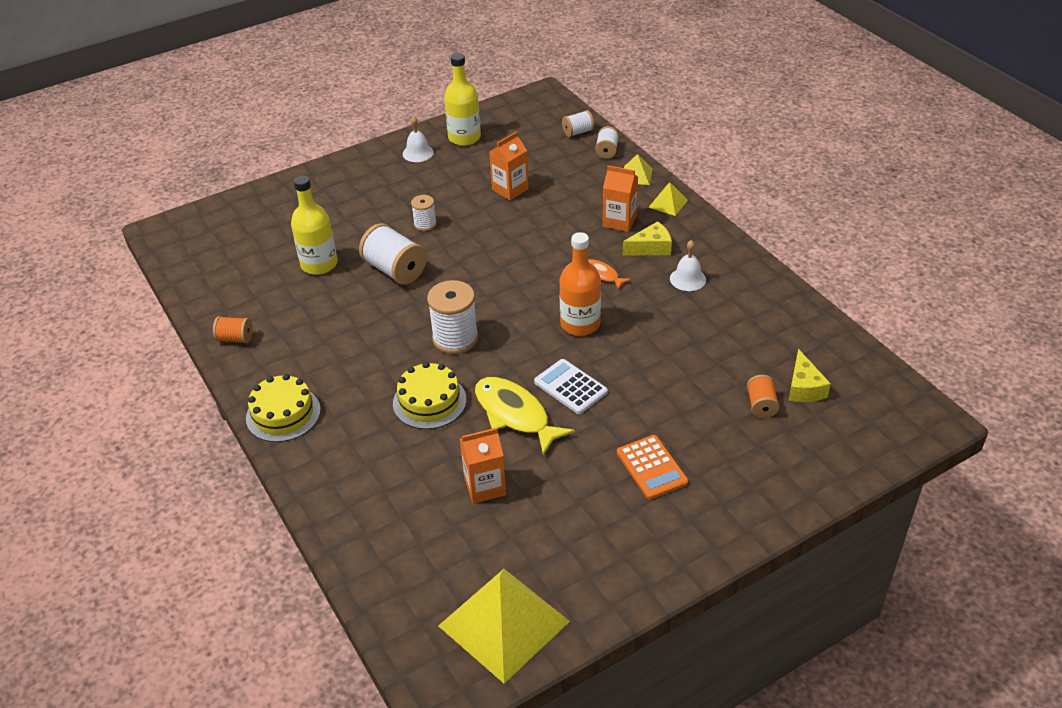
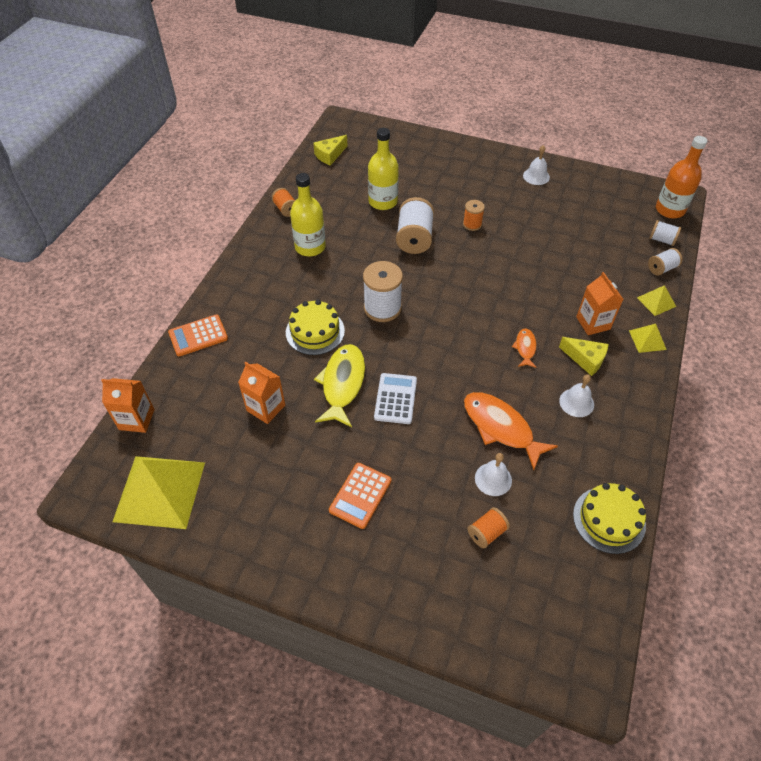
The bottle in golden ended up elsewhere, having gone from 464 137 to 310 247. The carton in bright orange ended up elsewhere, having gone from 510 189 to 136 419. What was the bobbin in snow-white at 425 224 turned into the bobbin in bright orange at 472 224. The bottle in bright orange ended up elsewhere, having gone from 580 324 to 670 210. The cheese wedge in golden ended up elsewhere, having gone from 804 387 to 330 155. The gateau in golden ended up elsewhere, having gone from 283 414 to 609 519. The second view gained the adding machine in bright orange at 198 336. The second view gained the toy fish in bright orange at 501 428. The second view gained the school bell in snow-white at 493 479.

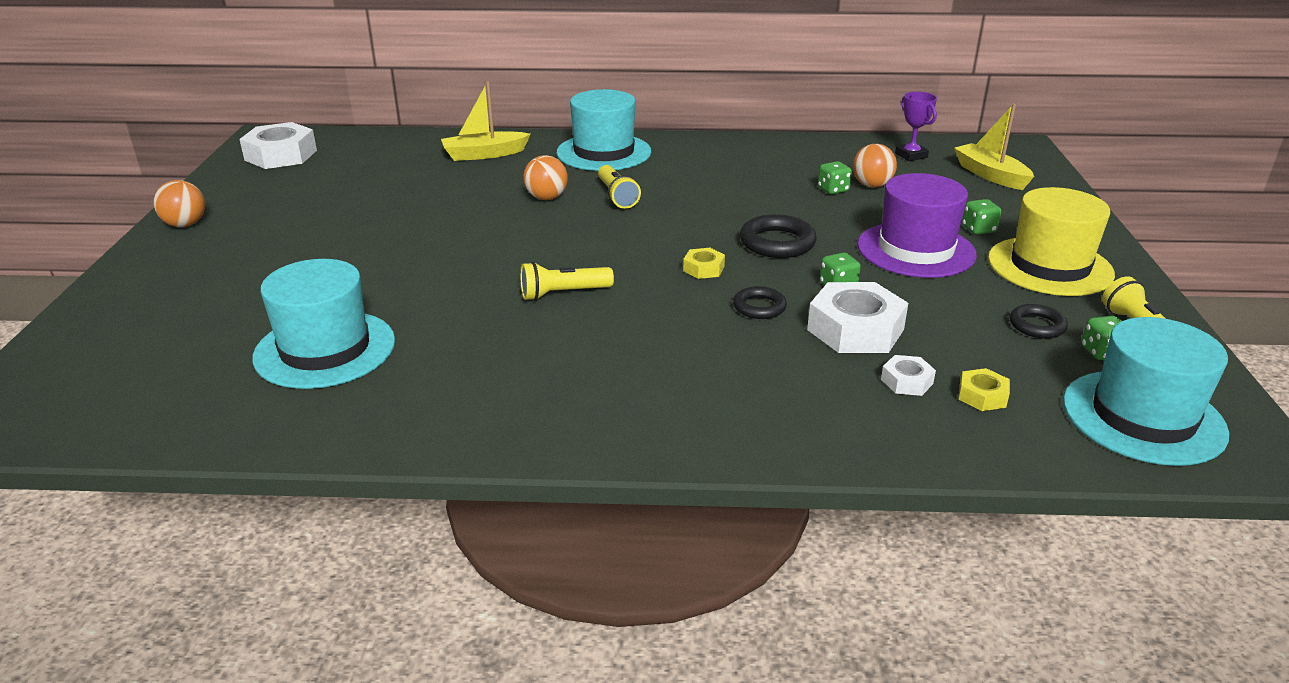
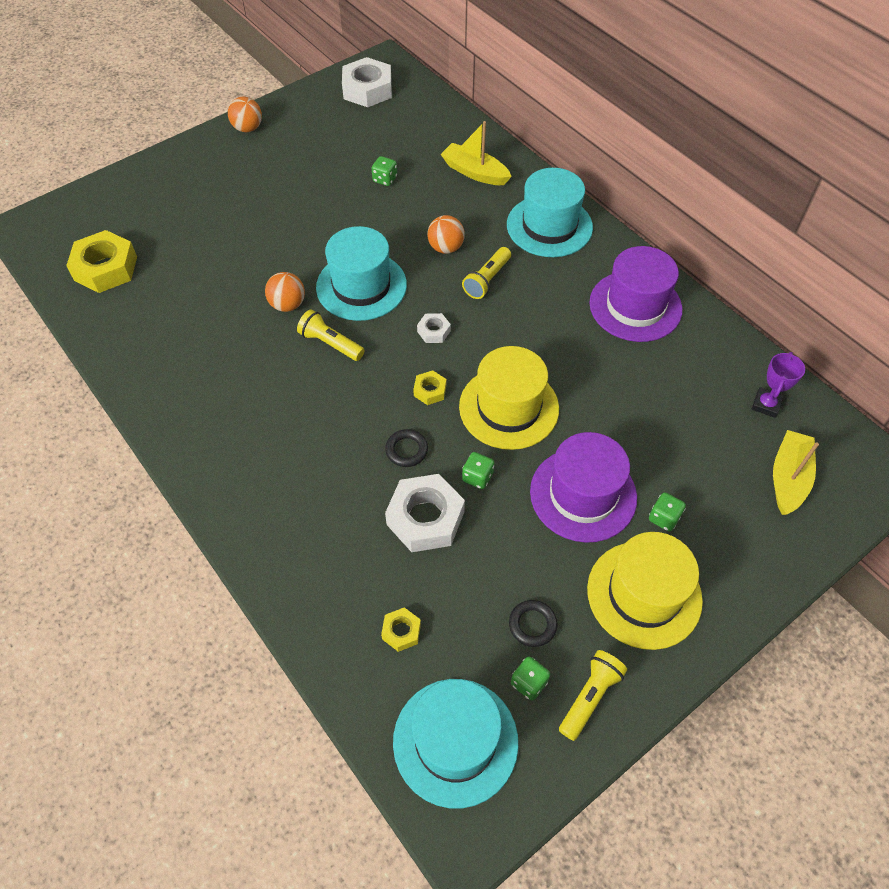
The play ball in bright orange ended up elsewhere, having gone from 871 185 to 288 305. The game die in green ended up elsewhere, having gone from 833 190 to 385 179. Where the ring in ebony stood at 777 243, the tall hat in golden came to stand at 509 407. The tall hat in turquoise ended up elsewhere, having gone from 325 349 to 361 286. The hexagon nut in snow-white ended up elsewhere, having gone from 907 381 to 434 331. The second view gained the hexagon nut in golden at 106 268. The second view gained the tall hat in violet at 635 306.

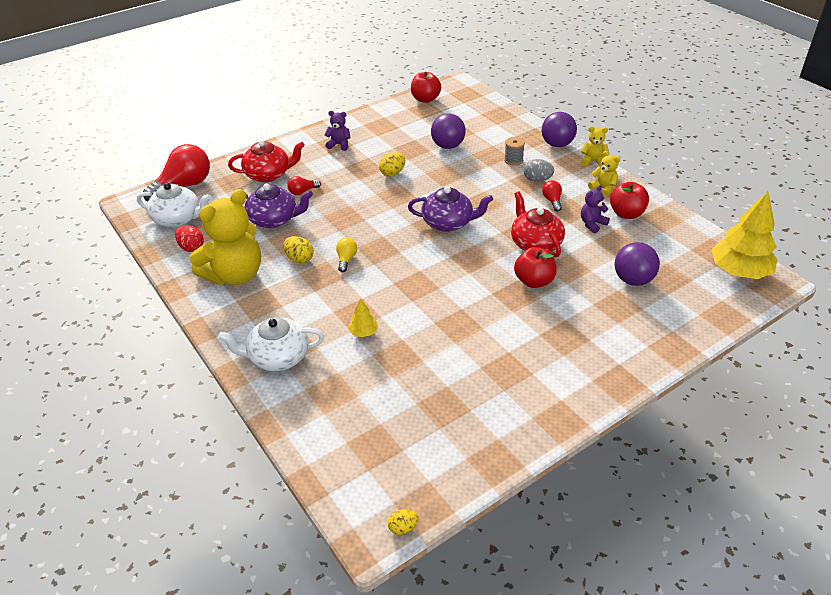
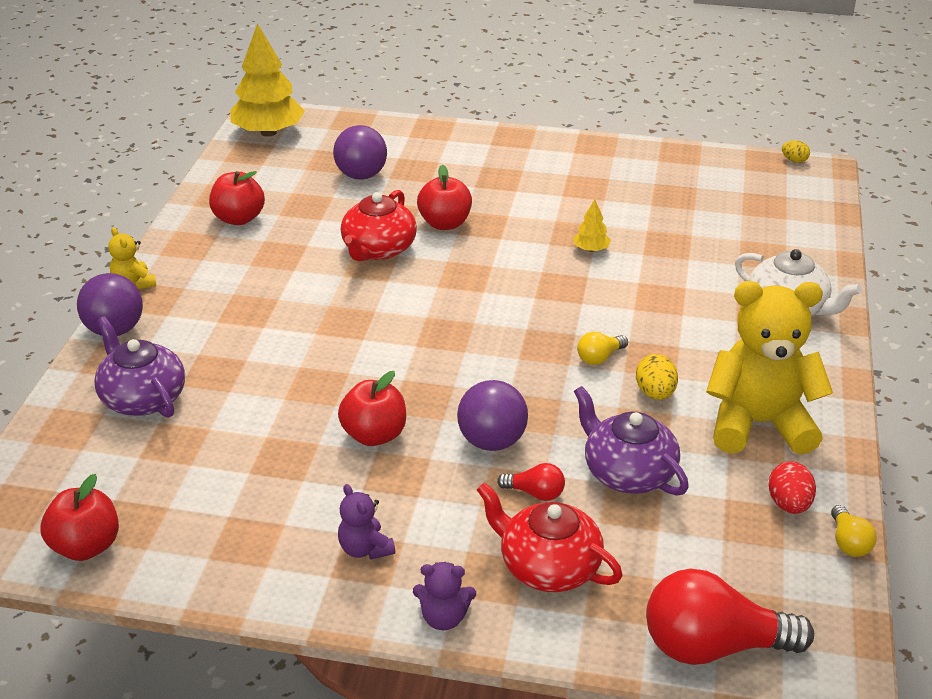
The play ball in violet ended up elsewhere, having gone from 448 146 to 492 441. The second view lost the bobbin in gray at 513 160. The second view lost the teddy bear in golden at 603 188. Where the egg in golden stood at 392 173, the apple fruit in scarlet came to stand at 374 435. The second view lost the egg in gray at 537 180. The second view lost the light bulb in scarlet at 552 201. The second view lost the china teapot in snow-white at 178 219. The teddy bear in violet ended up elsewhere, having gone from 592 224 to 444 618. The china teapot in violet ended up elsewhere, having gone from 448 223 to 142 398. The tree in golden ended up elsewhere, having gone from 363 332 to 591 249. The second view gained the light bulb in golden at 848 542.

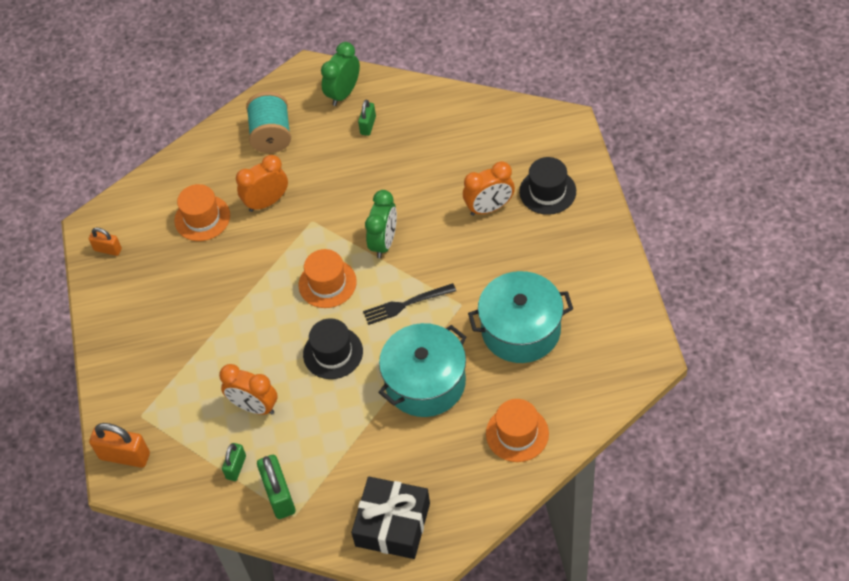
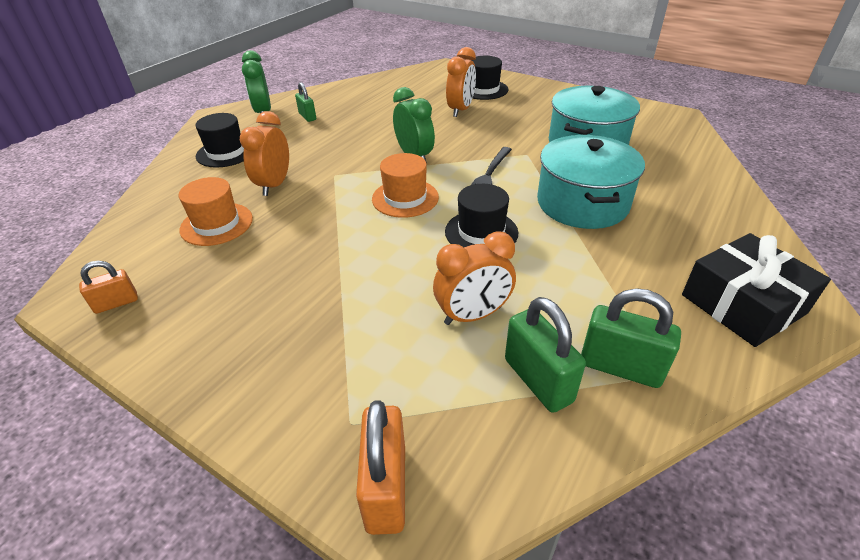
Where the bobbin in turquoise stood at 271 135, the tall hat in ebony came to stand at 226 152. The second view lost the tall hat in bright orange at 517 433. The small lock in bright orange at 125 456 ended up facing another way, 60 degrees counterclockwise from before. The size of the small lock in green at 236 467 changed by a factor of 1.66.

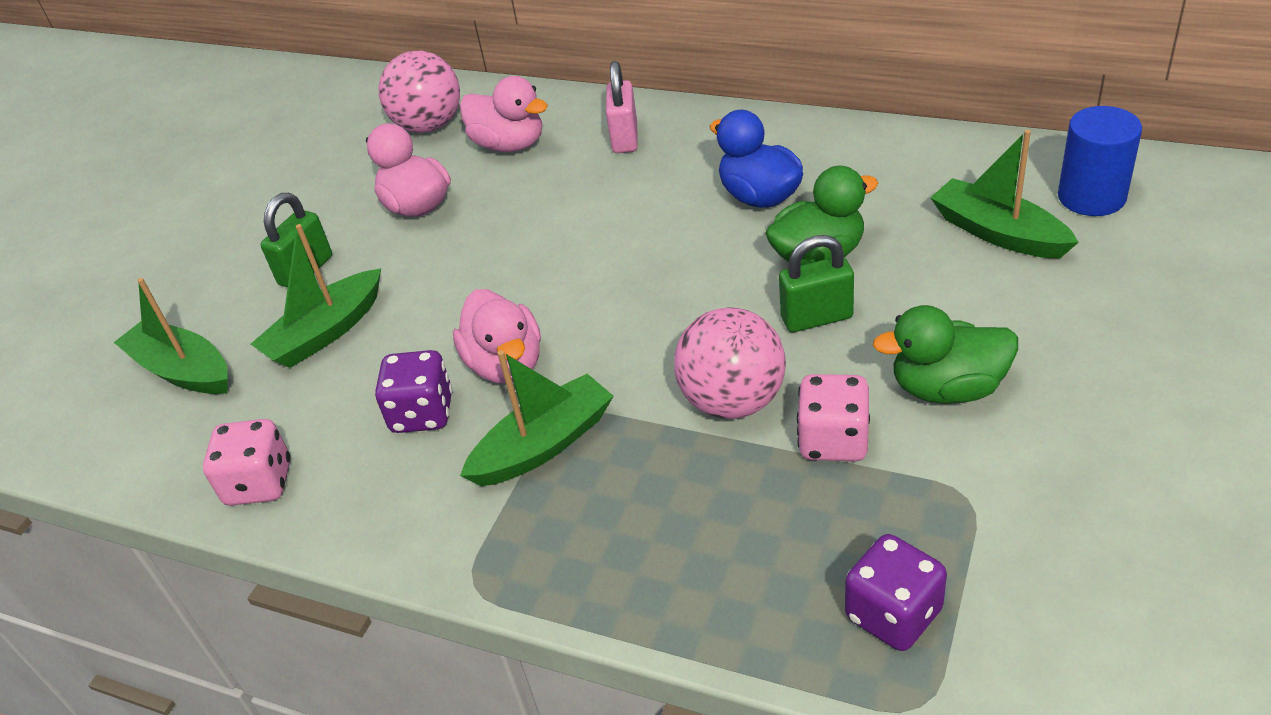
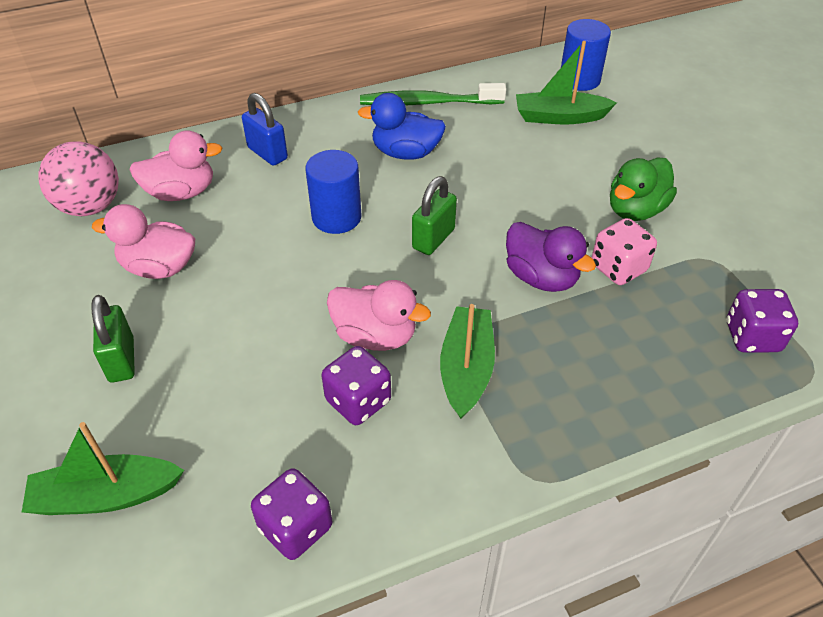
What was the small lock in rose-pink at 625 138 turned into the small lock in blue at 267 153. The second view lost the toy duck in green at 818 256. The second view lost the toy boat in green at 325 332. The small lock in green ended up elsewhere, having gone from 816 318 to 433 239. Where the play ball in rose-pink stood at 733 401, the toy duck in violet came to stand at 541 277. What was the game die in rose-pink at 259 483 turned into the game die in violet at 295 527. The second view gained the tooth brush in green at 428 103. The second view gained the cylinder in blue at 336 217.

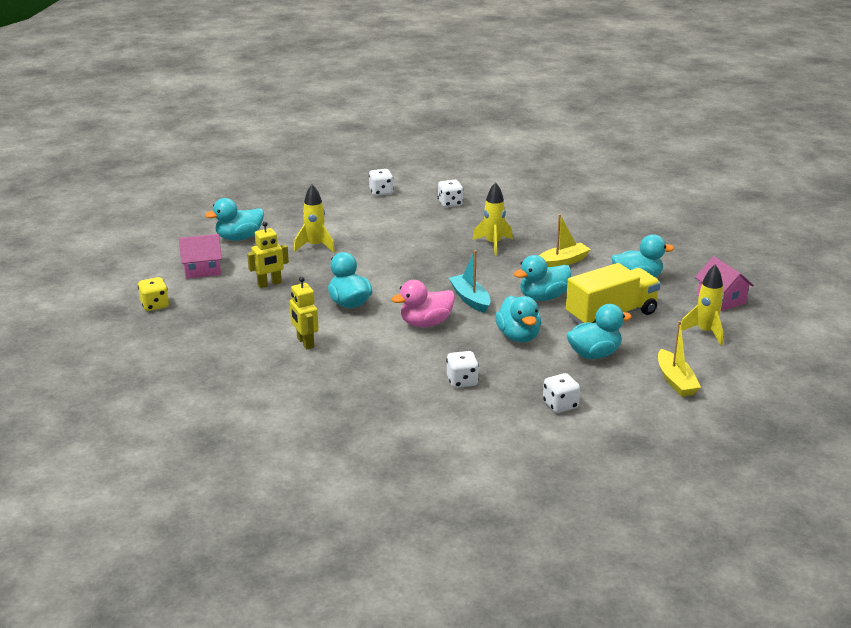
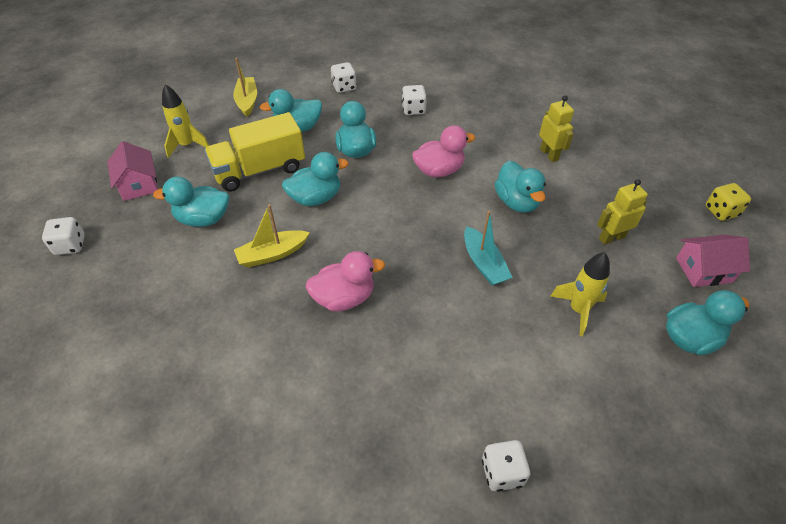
The game die in snow-white ended up elsewhere, having gone from 450 203 to 70 245. Where the toy rocket in golden stood at 493 244, the toy duck in rose-pink came to stand at 344 298. The toy boat in turquoise ended up elsewhere, having gone from 470 299 to 484 263.

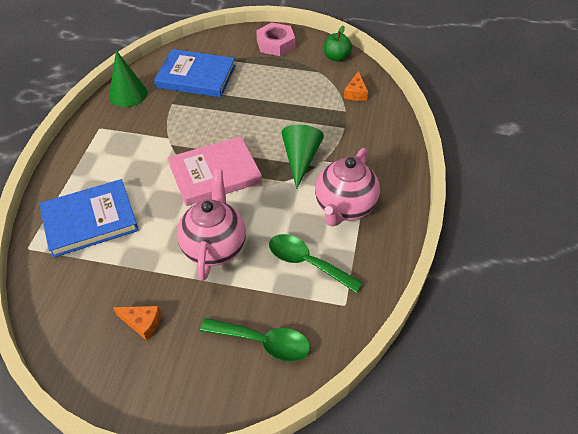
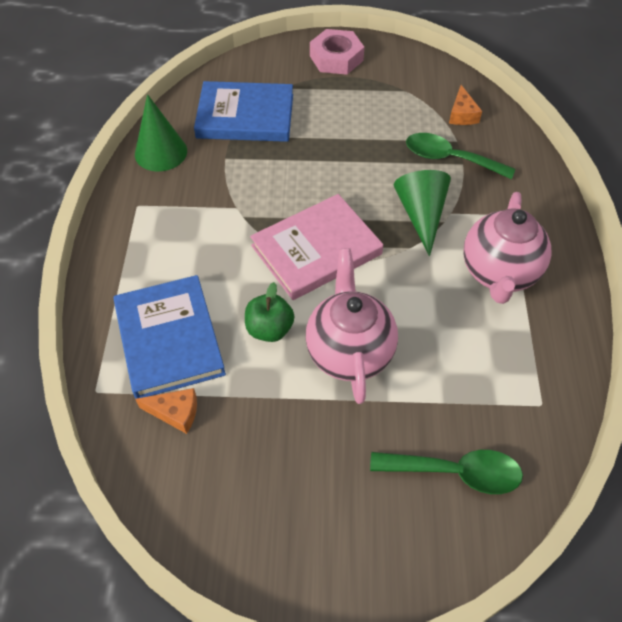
The apple fruit in green ended up elsewhere, having gone from 336 57 to 269 329. The hardback in blue at 90 220 ended up facing another way, 75 degrees counterclockwise from before. The teaspoon in green ended up elsewhere, having gone from 306 262 to 449 159. The cheese wedge in bright orange ended up elsewhere, having gone from 142 323 to 175 412.

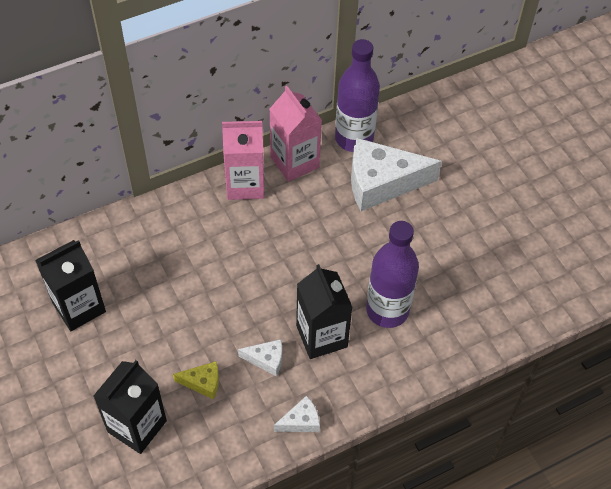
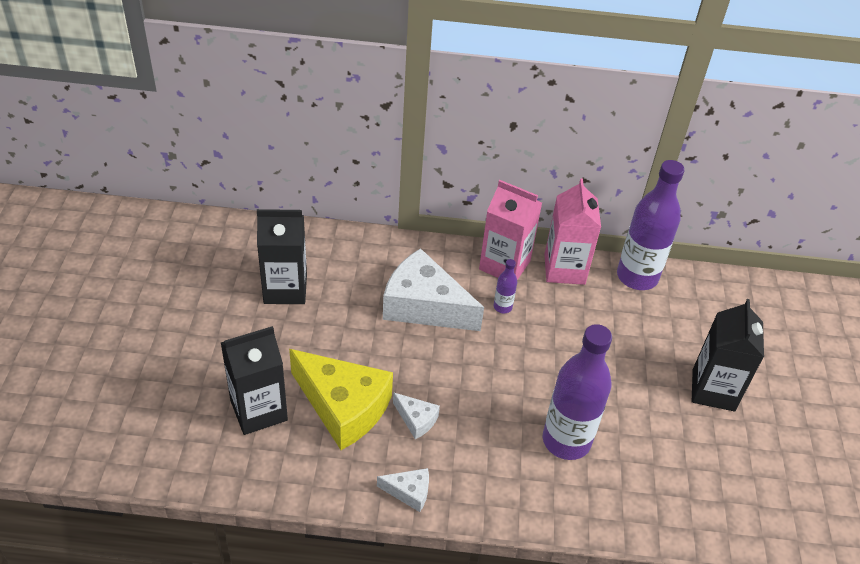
The cheese wedge in snow-white ended up elsewhere, having gone from 381 183 to 424 306. The carton in ebony ended up elsewhere, having gone from 321 336 to 713 390. The size of the cheese wedge in golden at 202 383 changed by a factor of 2.22. The second view gained the bottle in violet at 502 307.

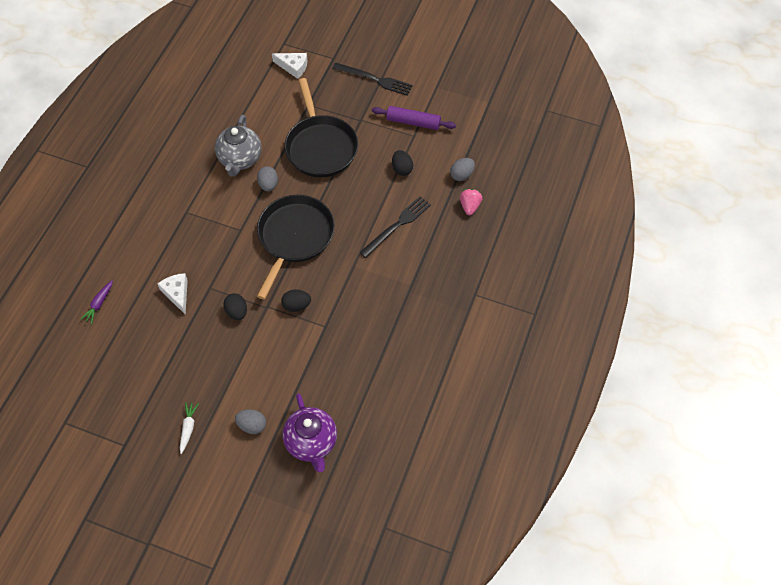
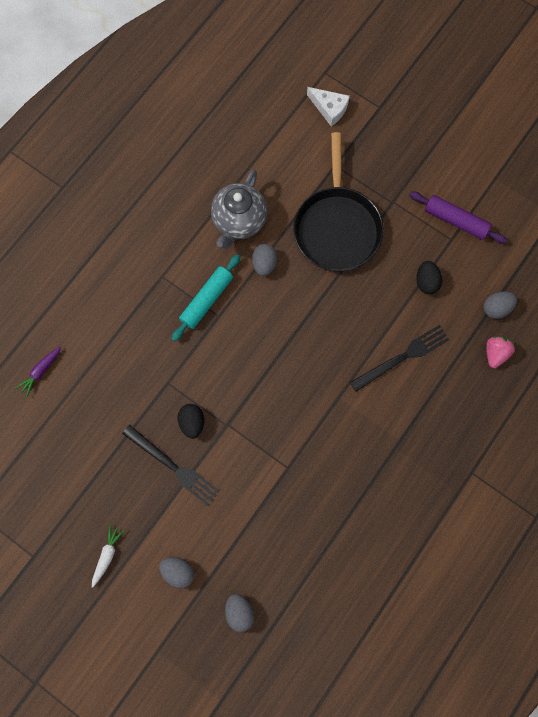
The dinner fork in ebony ended up elsewhere, having gone from 375 79 to 173 466. The second view lost the skillet in ebony at 294 237. The second view lost the cheese wedge in snow-white at 177 293. The second view lost the egg in ebony at 296 305. Where the china teapot in violet stood at 311 443, the egg in gray came to stand at 239 612. The second view gained the rolling pin in turquoise at 207 300.

